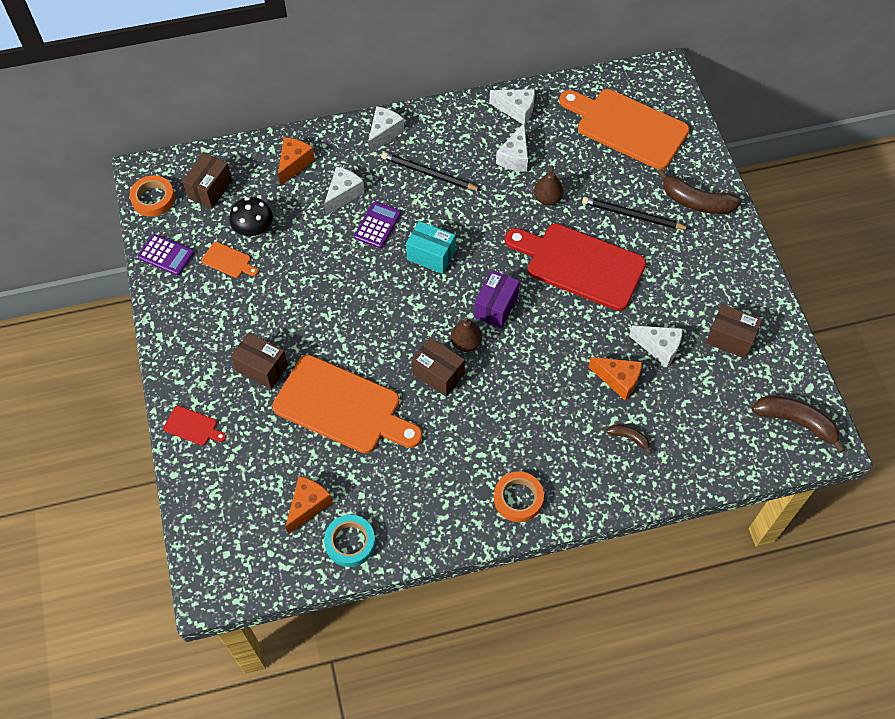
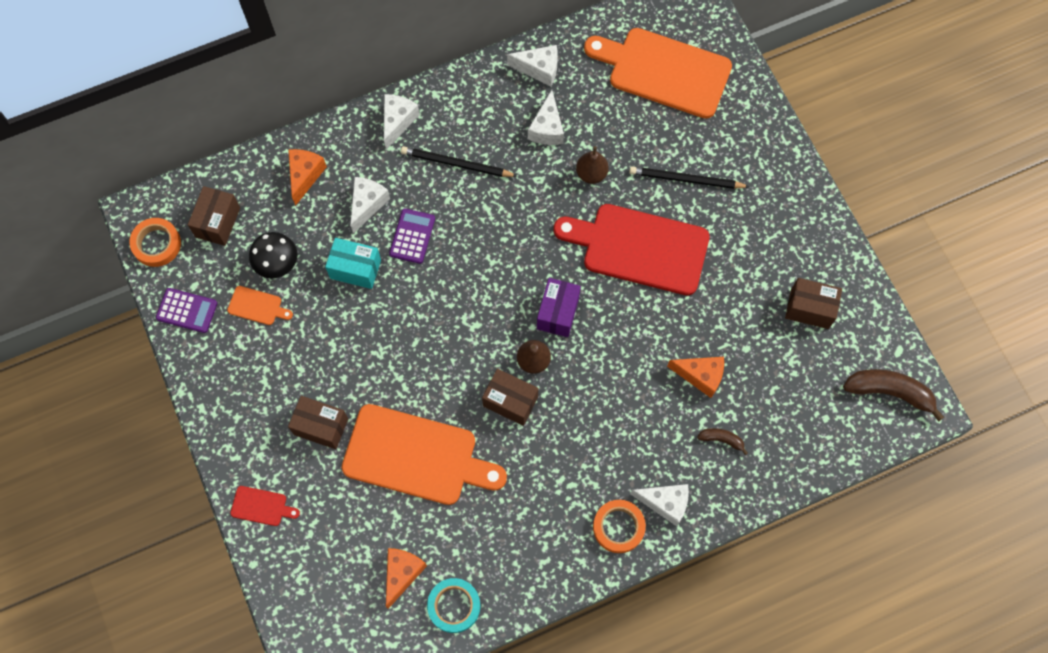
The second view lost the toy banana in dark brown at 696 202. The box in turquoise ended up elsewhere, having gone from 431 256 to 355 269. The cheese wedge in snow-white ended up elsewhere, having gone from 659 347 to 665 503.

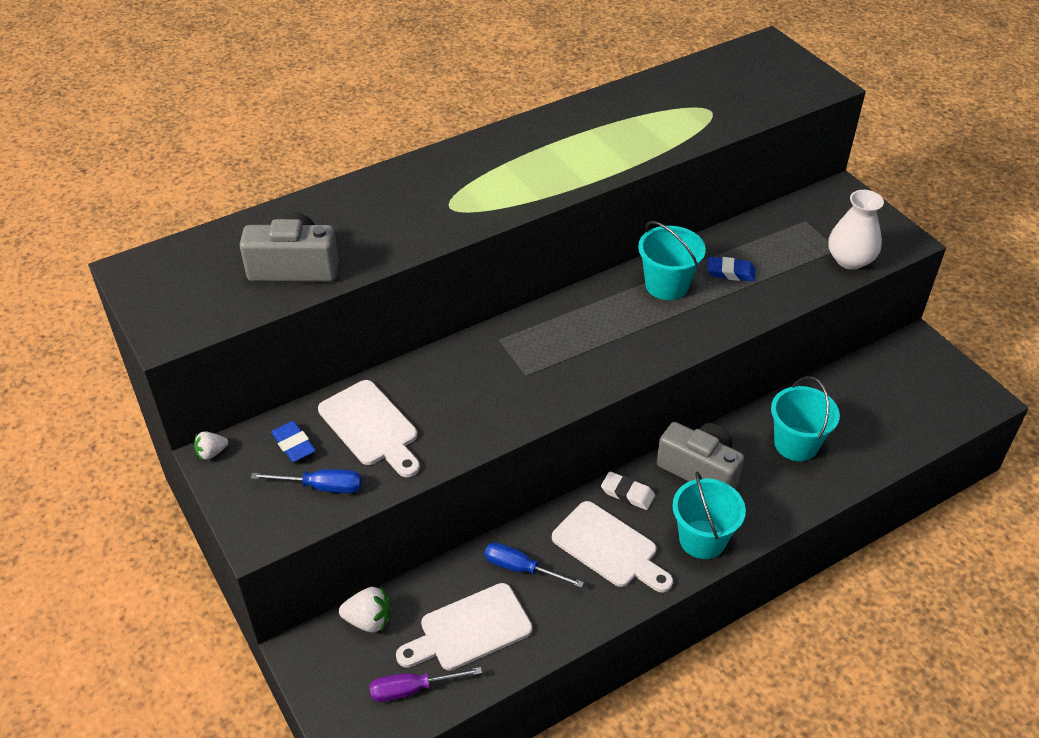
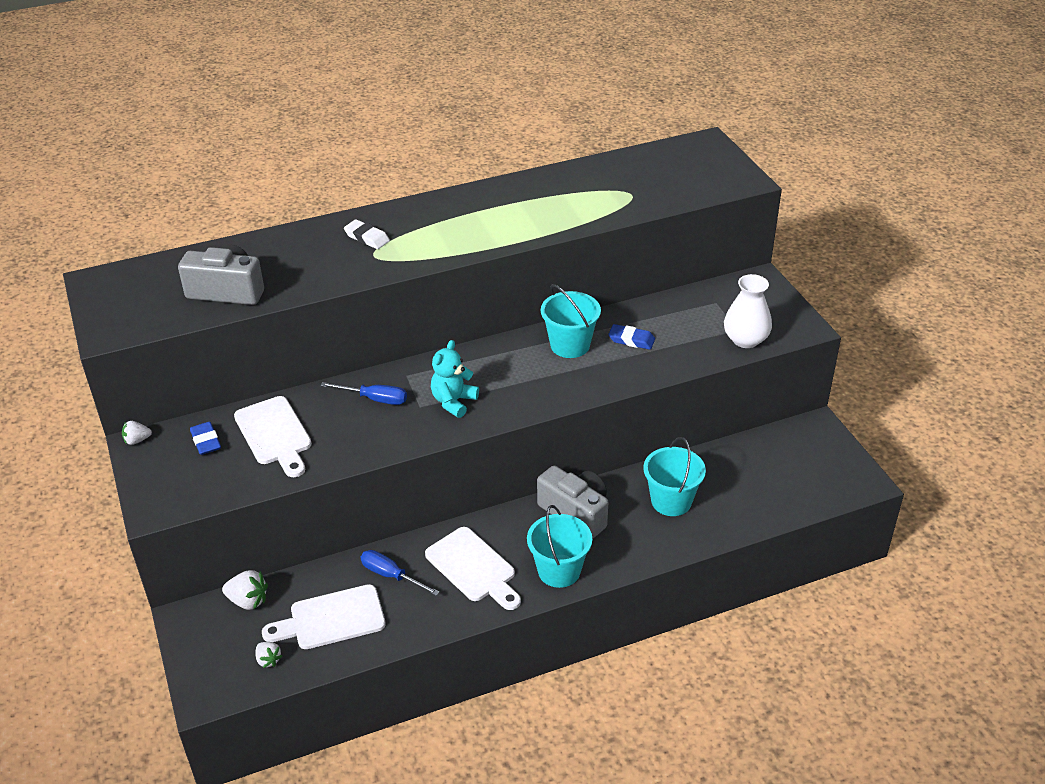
The flat screwdriver in blue ended up elsewhere, having gone from 321 487 to 374 399. The gum eraser in snow-white ended up elsewhere, having gone from 627 493 to 367 238. Where the flat screwdriver in violet stood at 412 689, the strawberry in snow-white came to stand at 268 660. The second view gained the teddy bear in turquoise at 453 402.

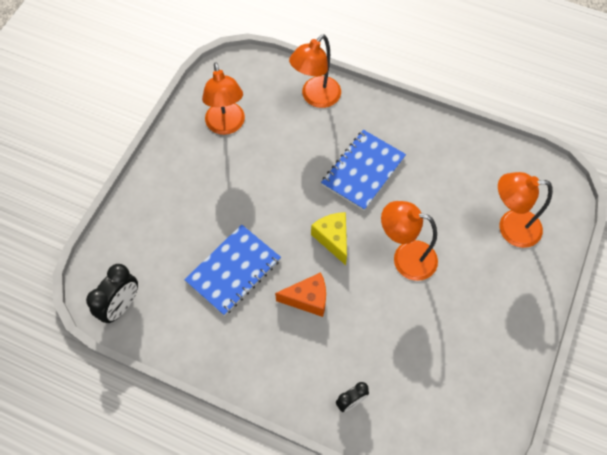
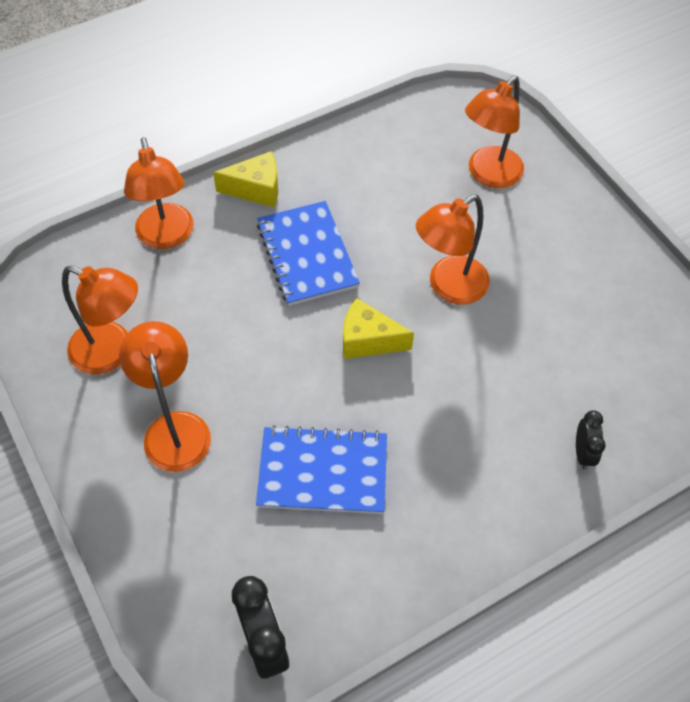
The exercise book in blue at 233 270 ended up facing another way, 75 degrees counterclockwise from before. The second view lost the cheese wedge in bright orange at 308 299. The second view gained the cheese wedge in golden at 256 189. The second view gained the reading lamp in bright orange at 175 428.

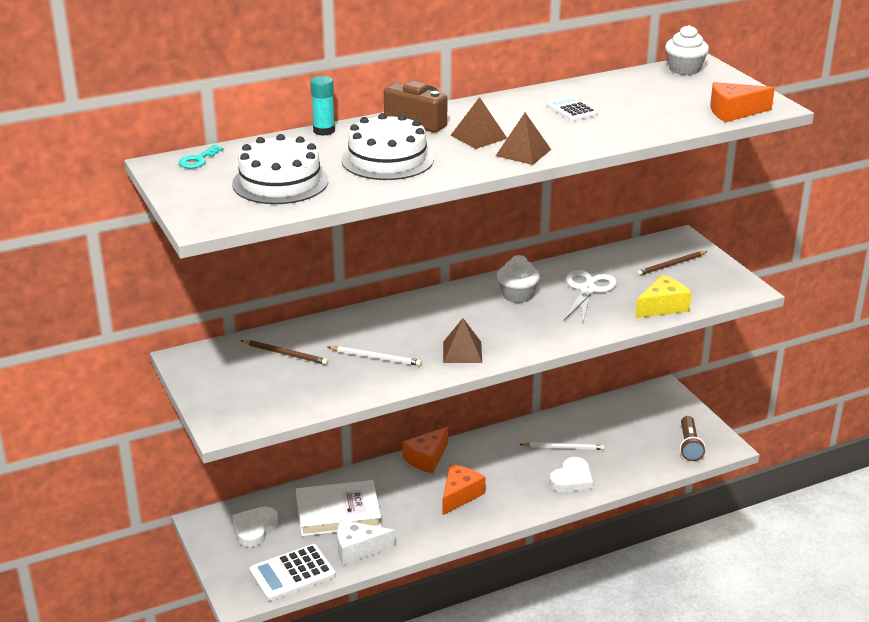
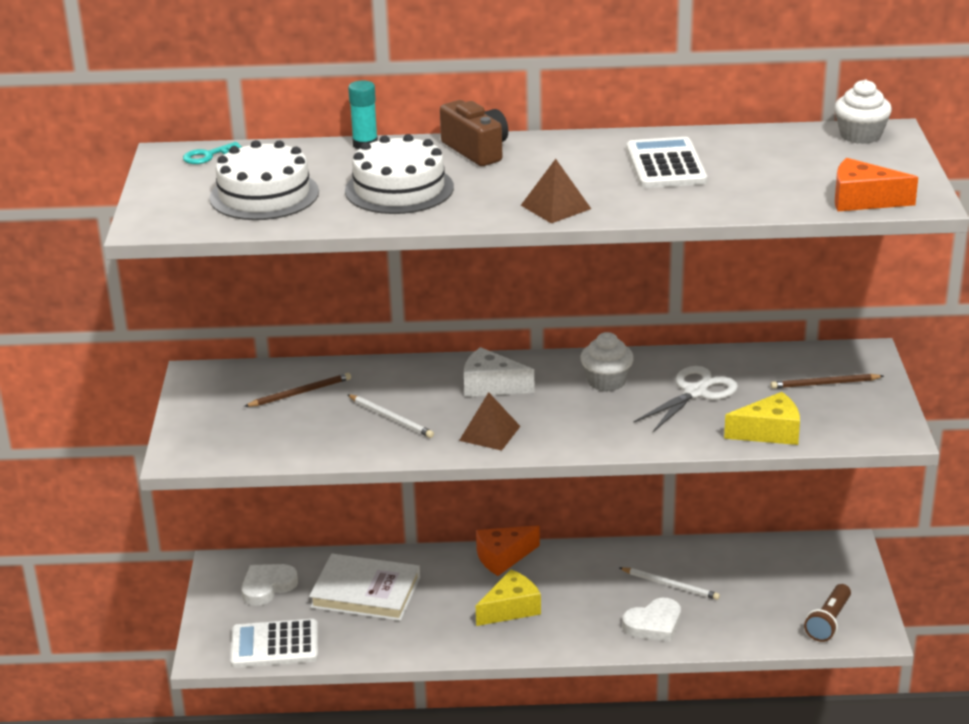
The size of the adding machine in snow-white at 571 110 changed by a factor of 1.65. The second view lost the pyramid shape in dark brown at 478 136. The lead pencil in dark brown at 285 354 ended up facing another way, 75 degrees counterclockwise from before. What was the cheese wedge in bright orange at 459 495 turned into the cheese wedge in golden at 511 609. The cheese wedge in snow-white ended up elsewhere, having gone from 358 549 to 491 386.

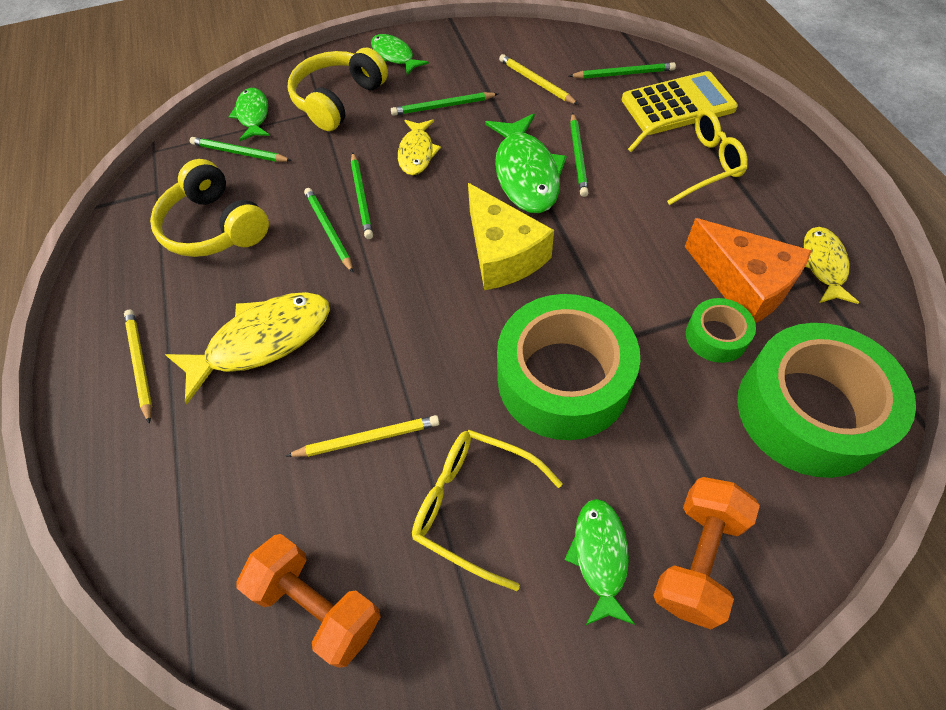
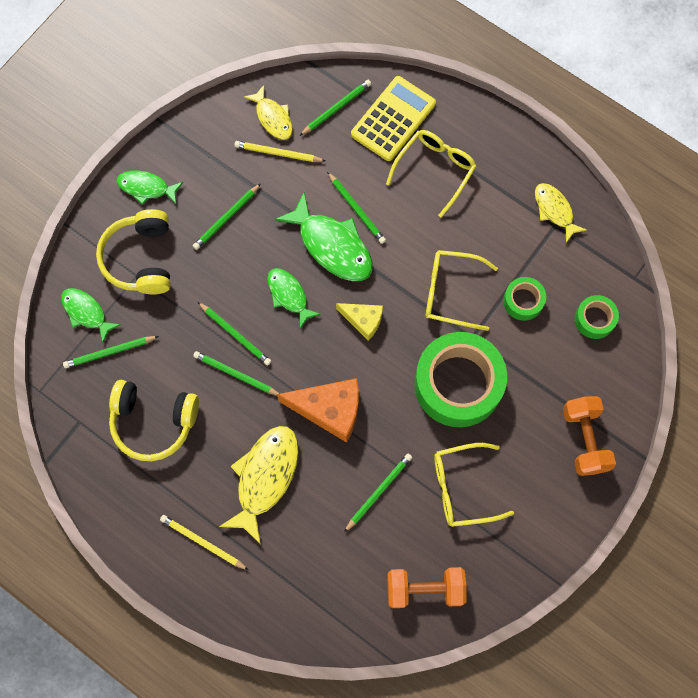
The toy fish in golden ended up elsewhere, having gone from 417 153 to 273 118. The size of the cheese wedge in golden at 502 254 changed by a factor of 0.59. The cheese wedge in bright orange ended up elsewhere, having gone from 743 284 to 329 410. The size of the tape in green at 809 411 changed by a factor of 0.47. What was the lead pencil in golden at 367 438 turned into the lead pencil in green at 378 491. The toy fish in green ended up elsewhere, having gone from 600 556 to 289 295. The second view gained the glasses in golden at 450 292.

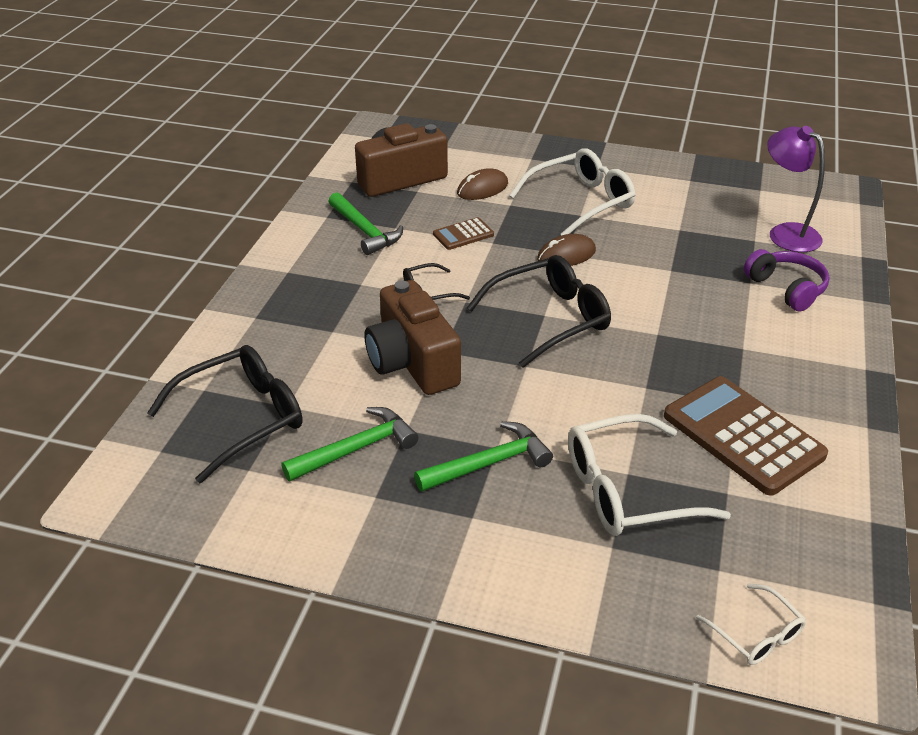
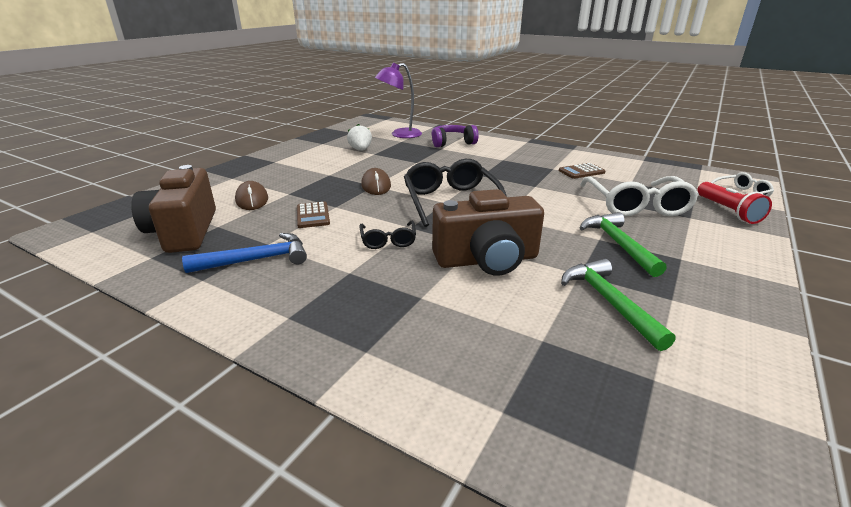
The second view lost the glasses in snow-white at 580 202. What was the hammer in green at 364 231 turned into the hammer in blue at 256 260. The second view lost the glasses in ebony at 241 418. The size of the adding machine in dark brown at 742 436 changed by a factor of 0.48. The second view gained the strawberry in snow-white at 360 150. The second view gained the pocket torch in scarlet at 728 211.

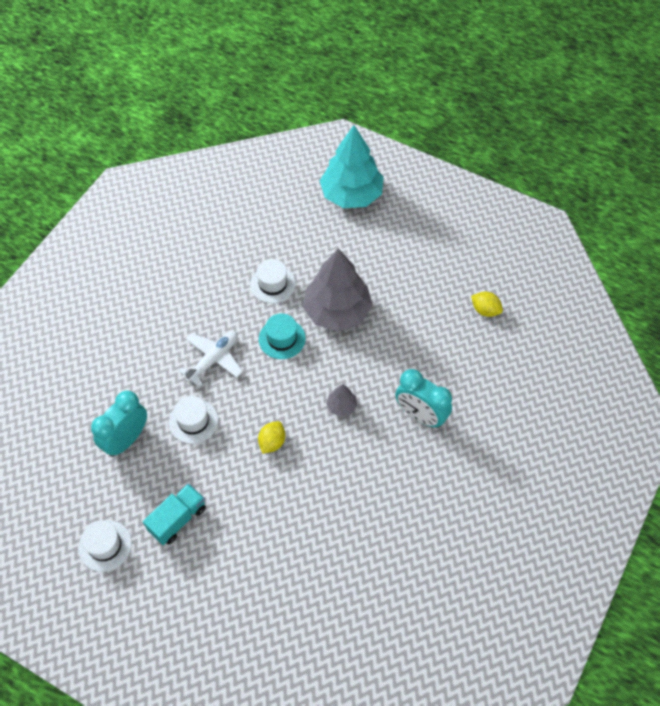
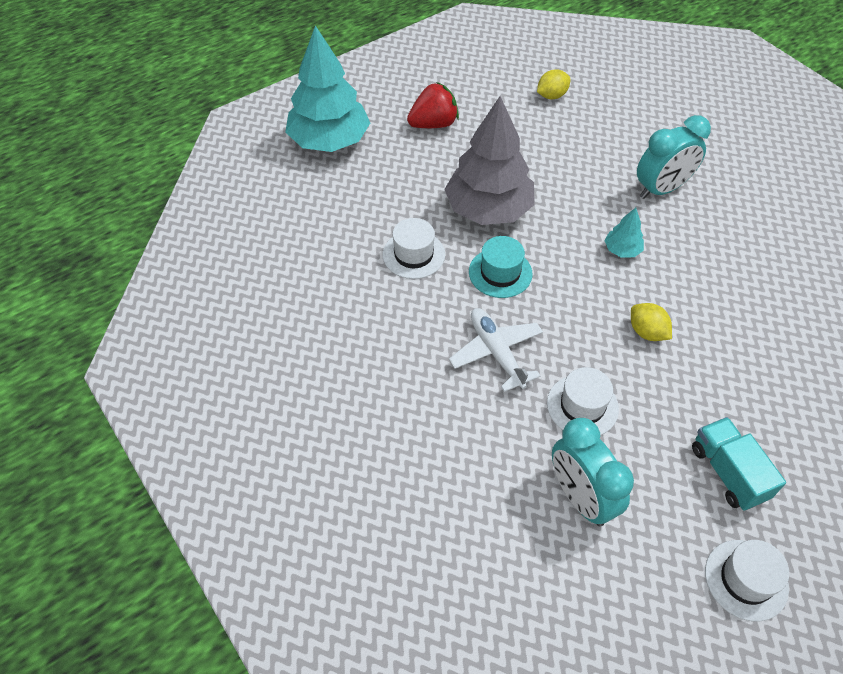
What was the tree in gray at 341 406 turned into the tree in turquoise at 622 250. The second view gained the strawberry in scarlet at 433 124.

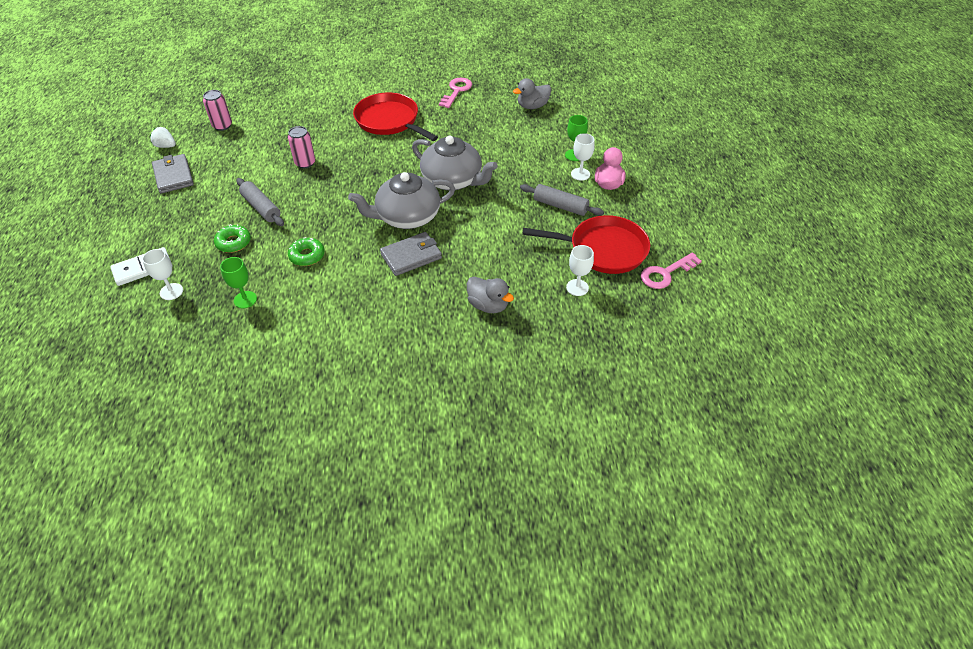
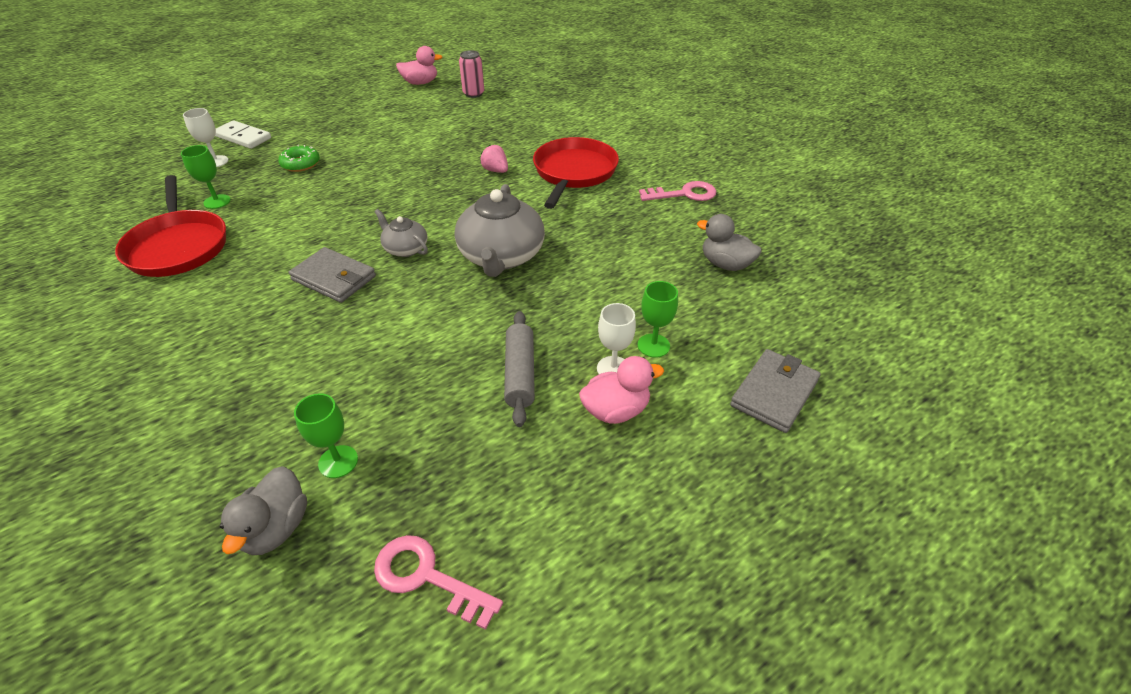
The second view lost the tin in rose-pink at 305 163. Where the strawberry in snow-white stood at 166 146, the toy duck in rose-pink came to stand at 420 83. The card wallet in gray ended up elsewhere, having gone from 173 176 to 774 393. The size of the china teapot in gray at 407 217 changed by a factor of 0.53. The second view lost the rolling pin in gray at 261 208. The skillet in scarlet ended up elsewhere, having gone from 604 249 to 178 246. The second view lost the donut in green at 307 256. What was the chalice in snow-white at 577 287 turned into the chalice in green at 338 461. The toy duck in gray ended up elsewhere, having gone from 488 305 to 276 528. The second view gained the strawberry in rose-pink at 495 170.

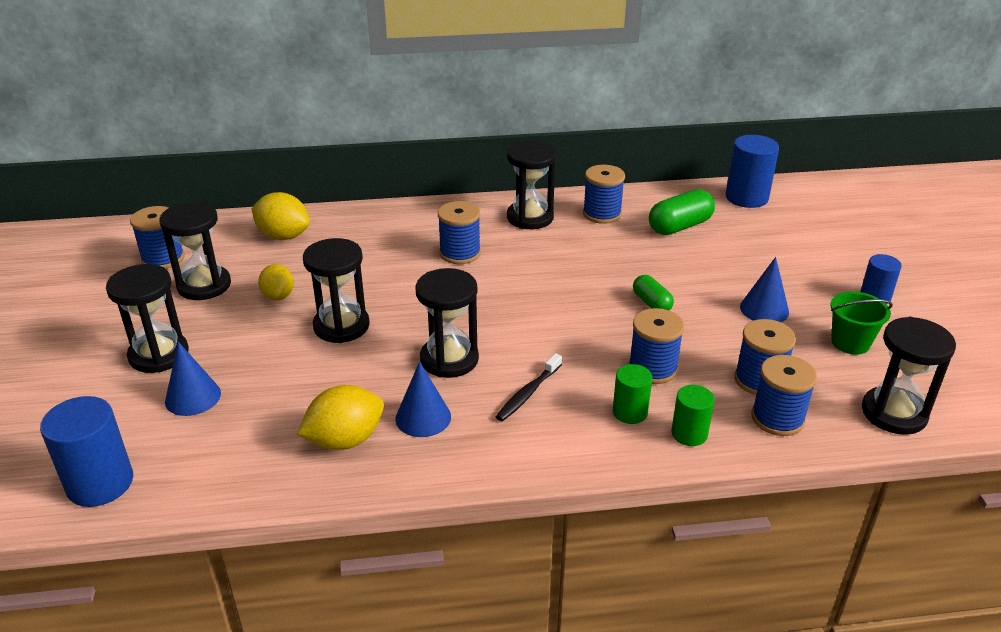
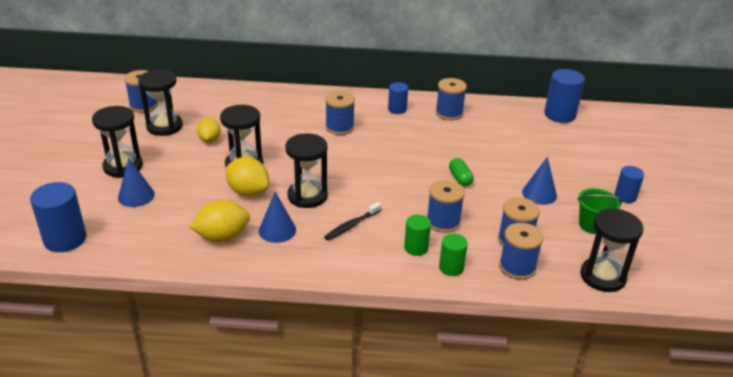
Where the sandglass in ebony stood at 530 217, the cylinder in blue came to stand at 397 109. The second view lost the pill shape in green at 680 226. The lemon in golden ended up elsewhere, having gone from 283 236 to 248 192.

